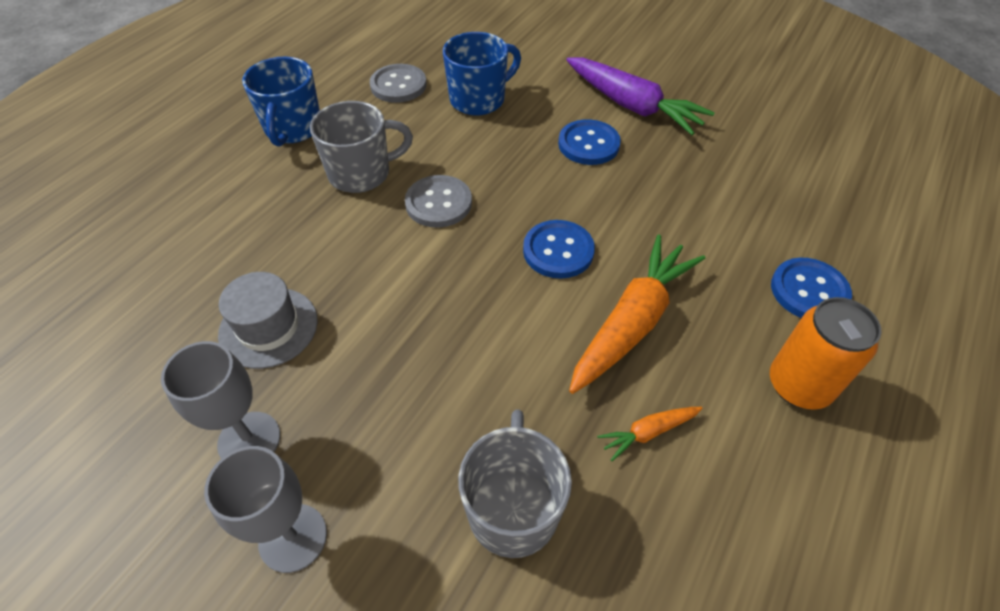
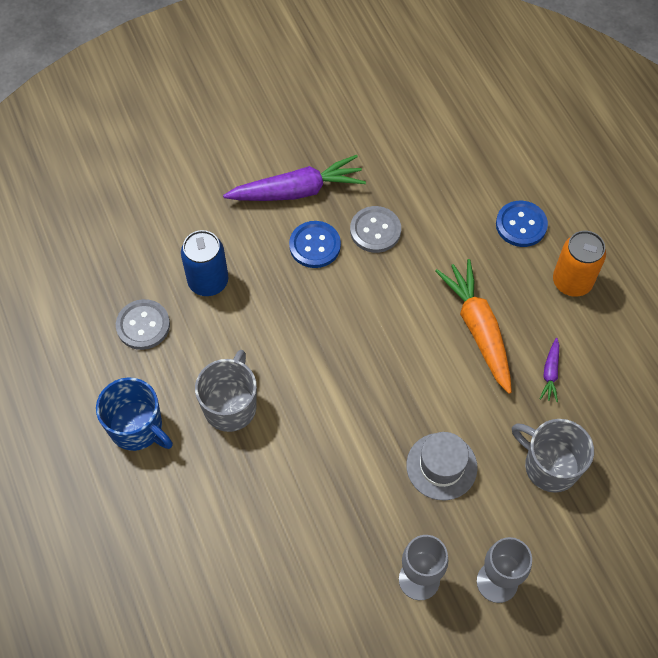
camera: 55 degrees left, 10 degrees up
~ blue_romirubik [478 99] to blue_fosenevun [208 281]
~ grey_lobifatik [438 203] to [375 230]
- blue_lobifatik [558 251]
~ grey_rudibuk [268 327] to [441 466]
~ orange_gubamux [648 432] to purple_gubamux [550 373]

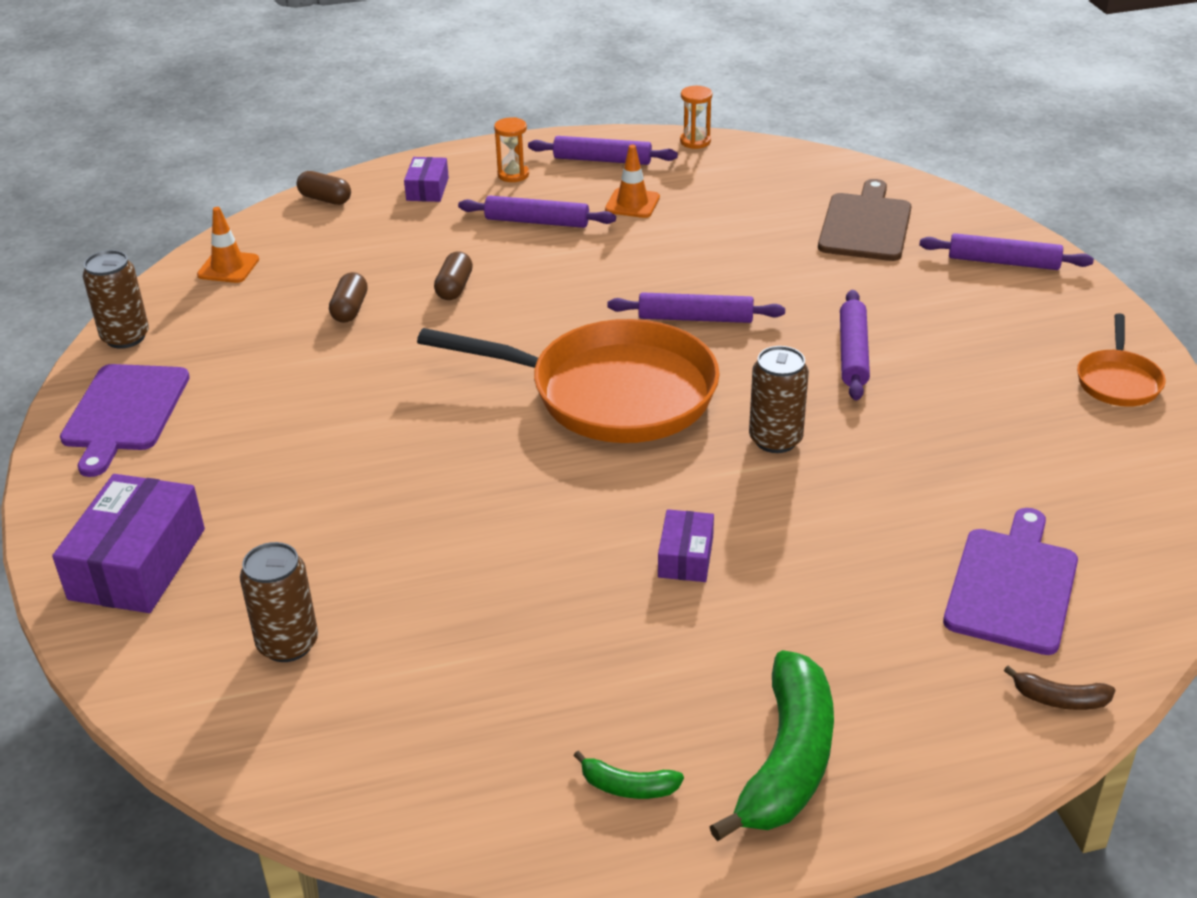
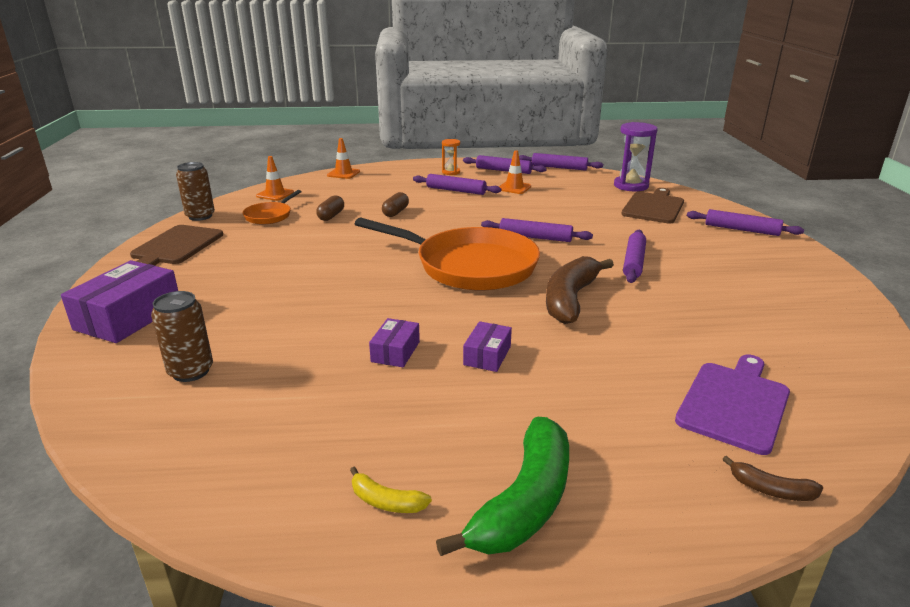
camera: 10 degrees right, 10 degrees down
~ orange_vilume [695 141] to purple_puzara [559 167]
~ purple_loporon [427 189] to [395 352]
~ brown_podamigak [325 199] to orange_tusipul [343 173]
~ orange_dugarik [1118 381] to [270 216]
~ brown_fosenevun [775 439] to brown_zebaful [570 299]
~ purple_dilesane [125 412] to brown_dilesane [176 246]
~ green_zebaful [628 787] to yellow_zebaful [386 501]
+ purple_vilume [631 186]

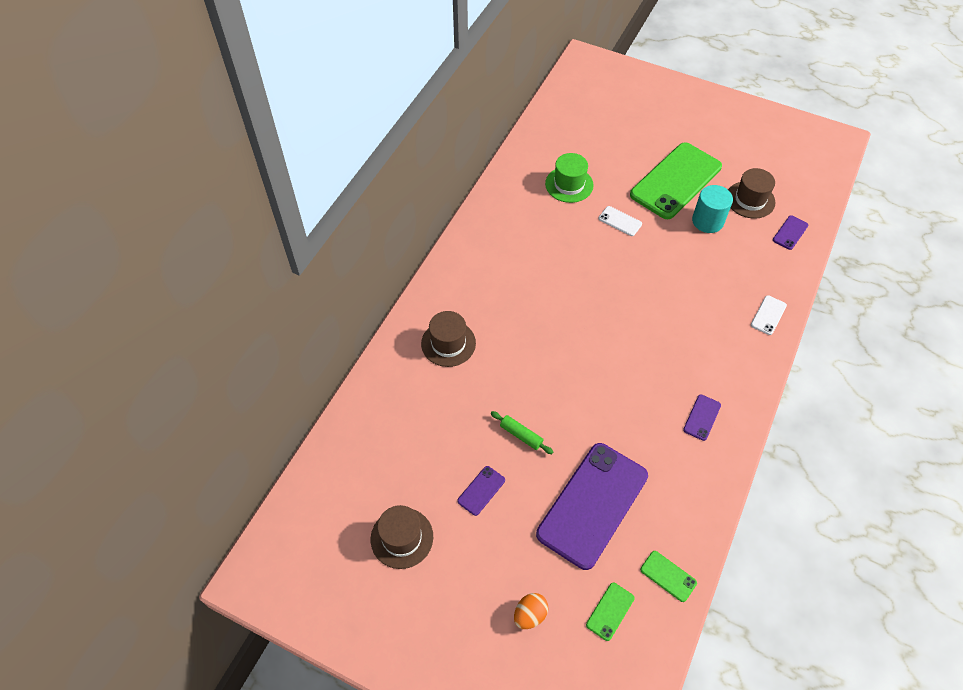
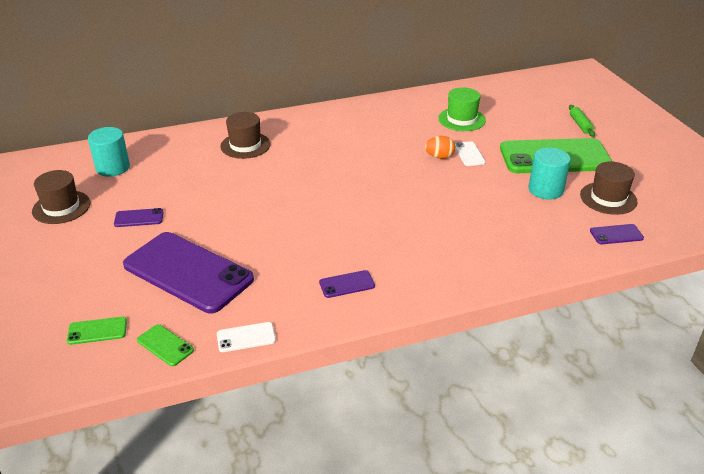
camera: 45 degrees right, 20 degrees down
~ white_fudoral [768 315] to [246 337]
~ green_puzara [521 435] to [580 125]
~ purple_fudoral [592 504] = [188 272] 45 degrees clockwise
~ green_fudoral [668 576] = [165 345] 45 degrees counterclockwise
~ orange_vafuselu [530 615] to [439 157]
+ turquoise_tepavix [113 167]

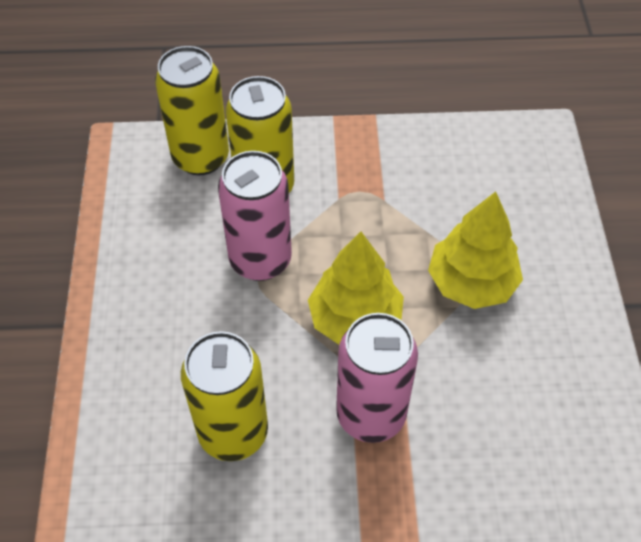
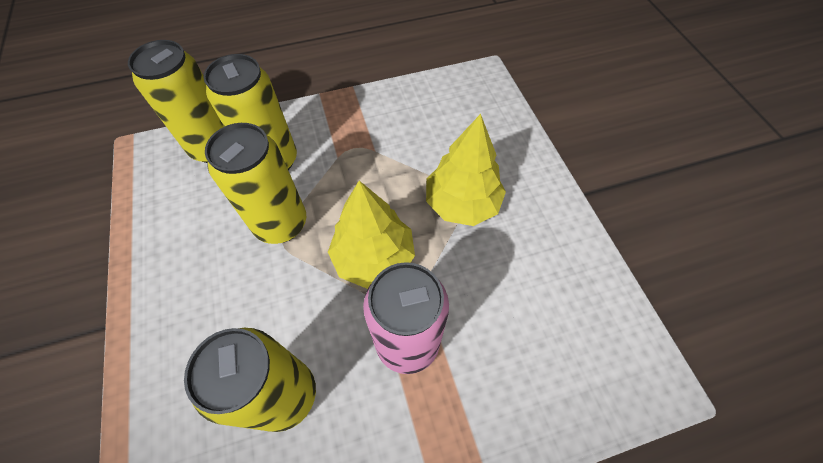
camera: 15 degrees left, 5 degrees up
~ pink_fosenevun [260 260] to yellow_fosenevun [281 224]

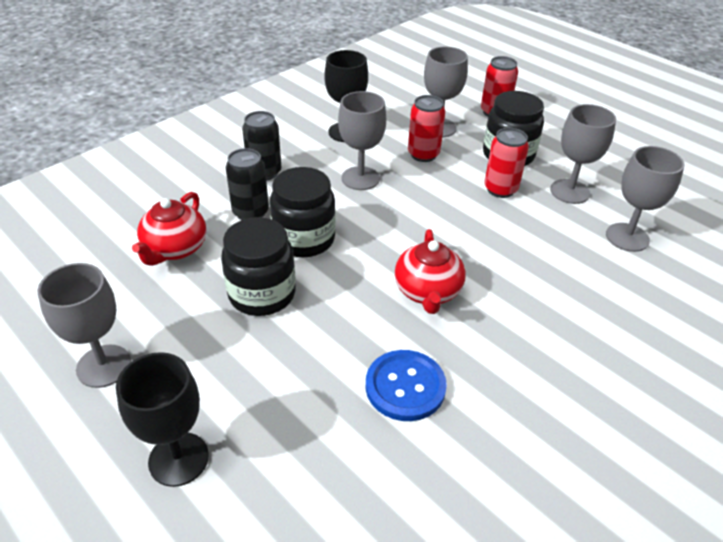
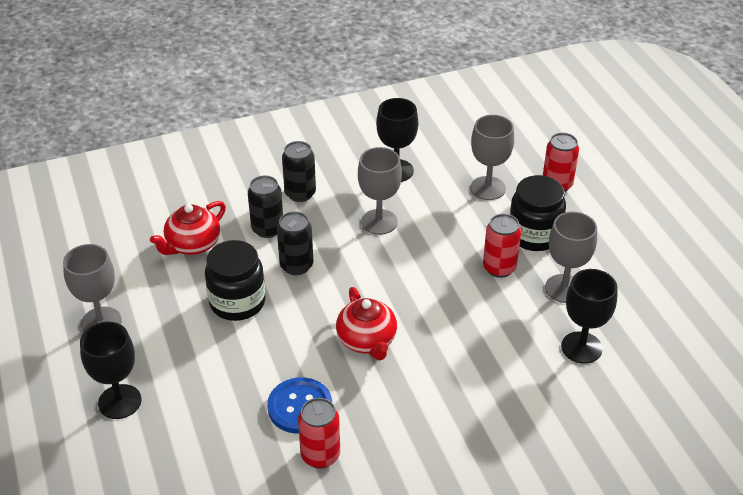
camera: 25 degrees right, 0 degrees up
~ red_fosenevun [423 154] to [320 455]
~ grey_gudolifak [627 237] to black_gudolifak [581 347]
~ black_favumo [304 239] to black_fosenevun [296 266]
~ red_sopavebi [428 292] = [367 341] 45 degrees counterclockwise

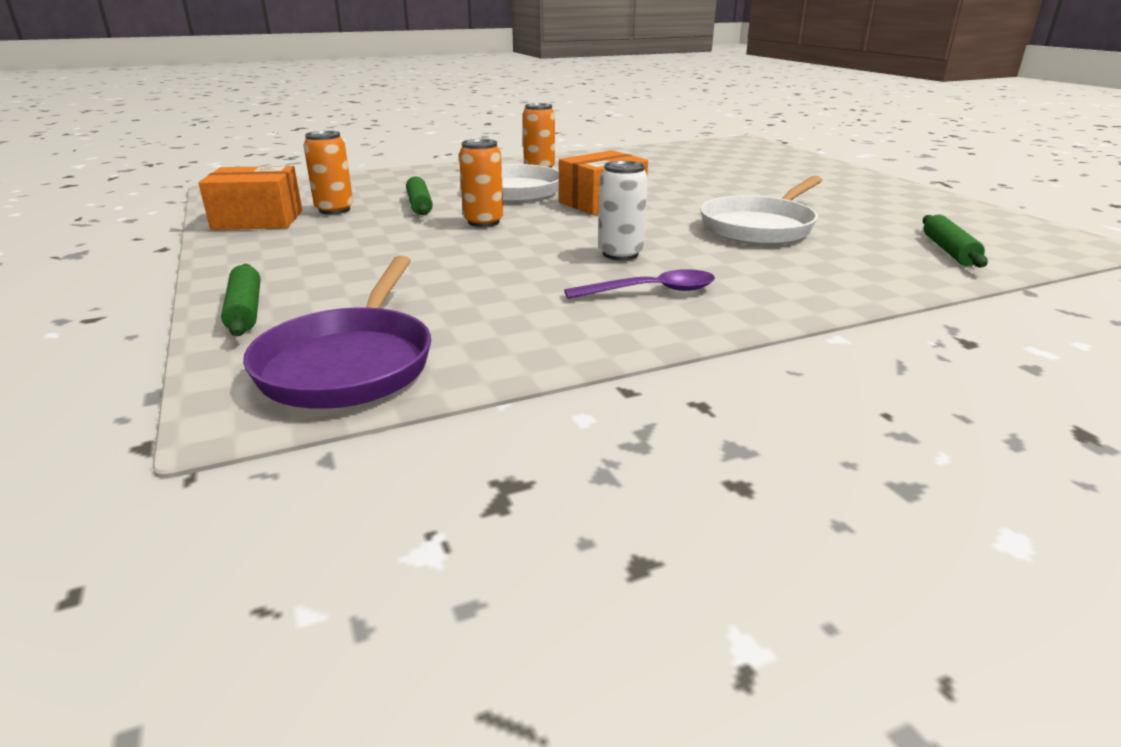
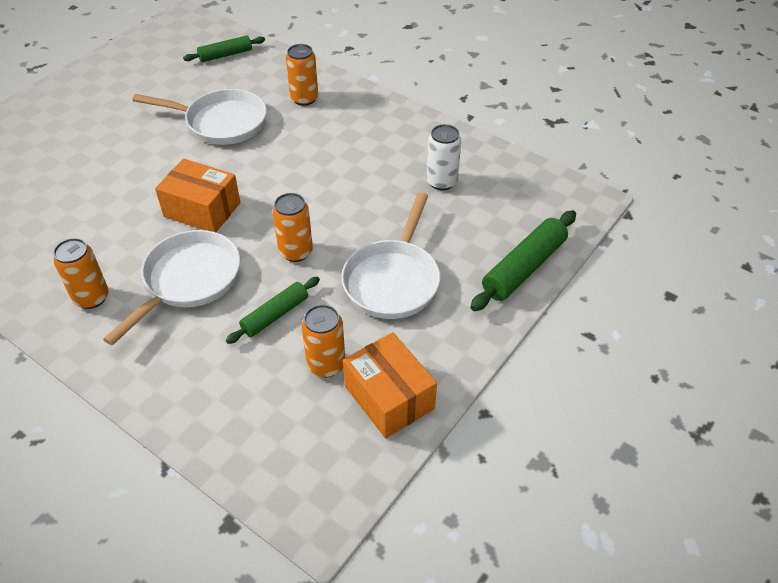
camera: 120 degrees left, 20 degrees up
~ white_fosenevun [620 254] to [441 182]
- purple_dugarik [350 363]
~ green_puzara [245 310] = [524 268] x1.56
- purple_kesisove [651 291]
+ orange_fosenevun [304 99]
+ white_dugarik [393 280]

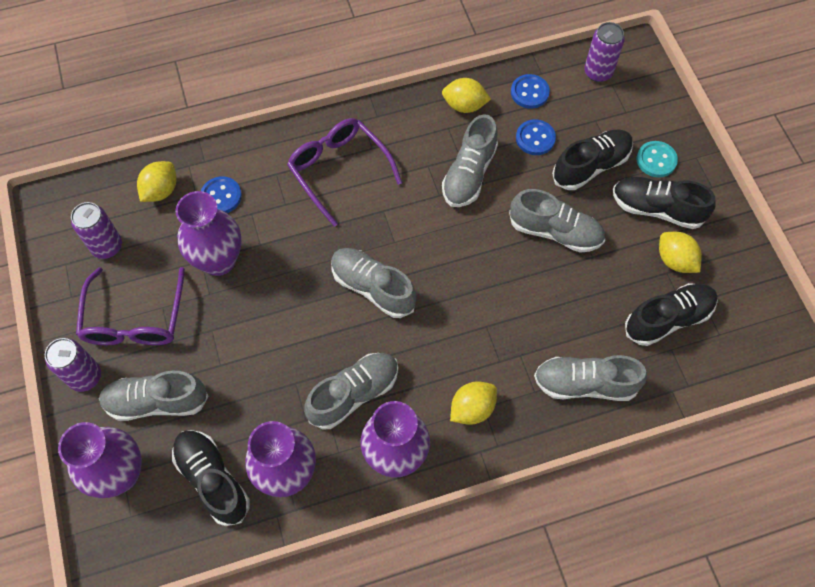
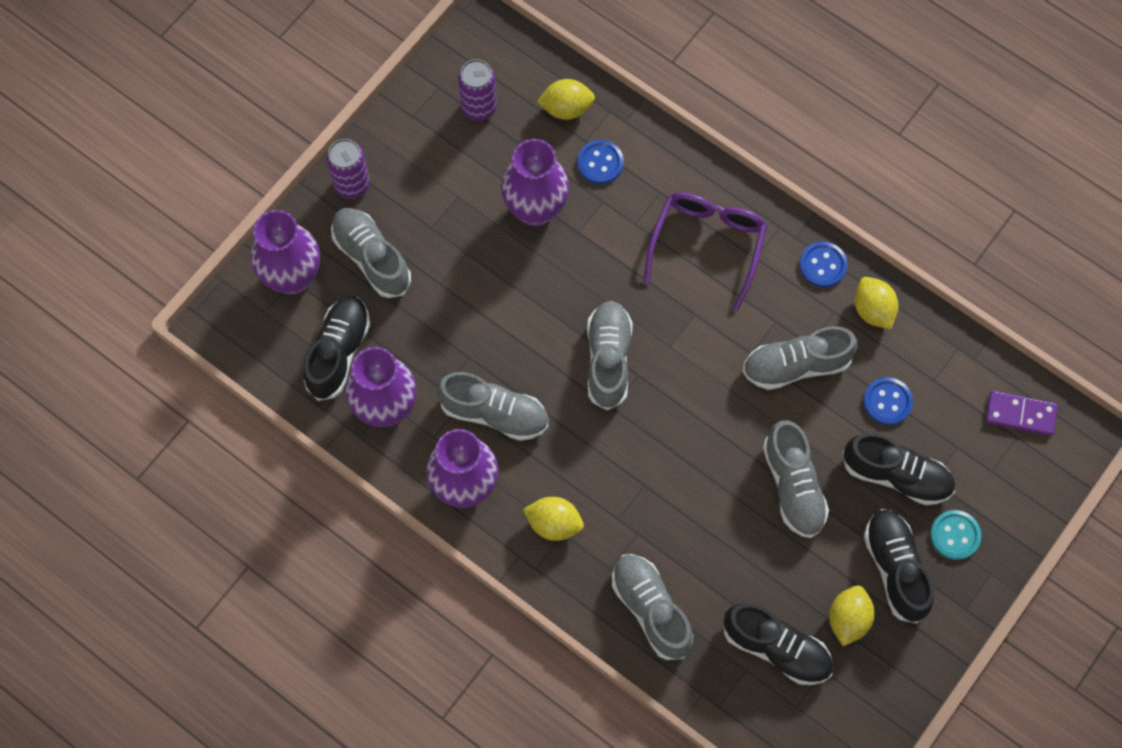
camera: 55 degrees right, 5 degrees up
~ purple_fosenevun [598 72] to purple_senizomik [1020 414]
~ blue_lobifatik [529 92] to [823 265]
- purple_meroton [135 319]

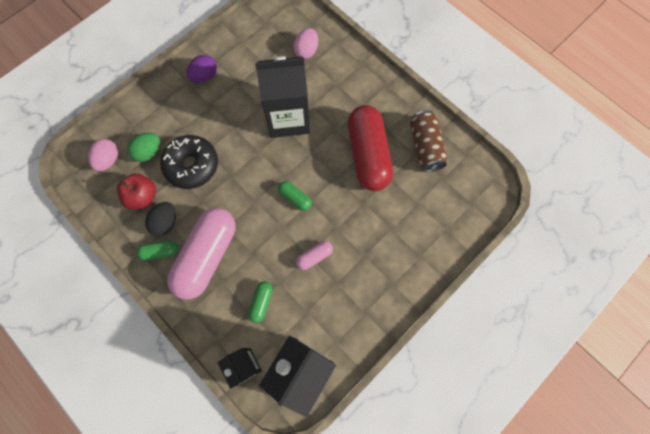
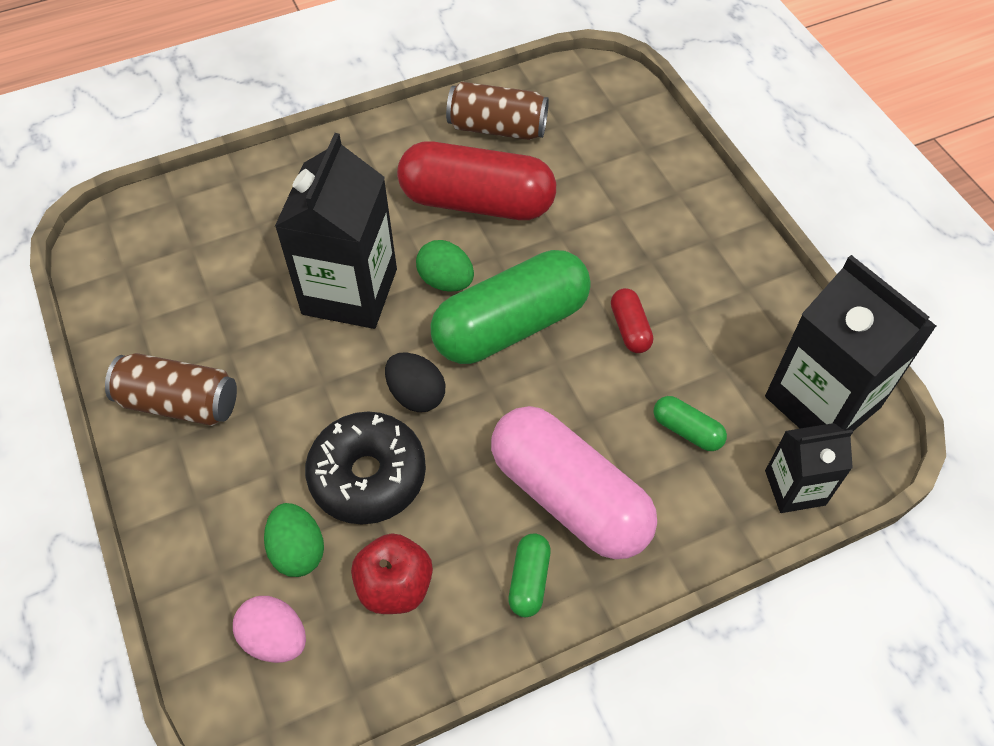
camera: 70 degrees left, 15 degrees down
- pink_vafuselu [306 51]
~ purple_vafuselu [204 76] to brown_fosenevun [179 403]
~ green_podamigak [295 198] = [511 325] x2.34
~ black_vafuselu [165 222] to [416 395]
~ pink_podamigak [314 257] to red_podamigak [630 328]
+ green_vafuselu [446 281]

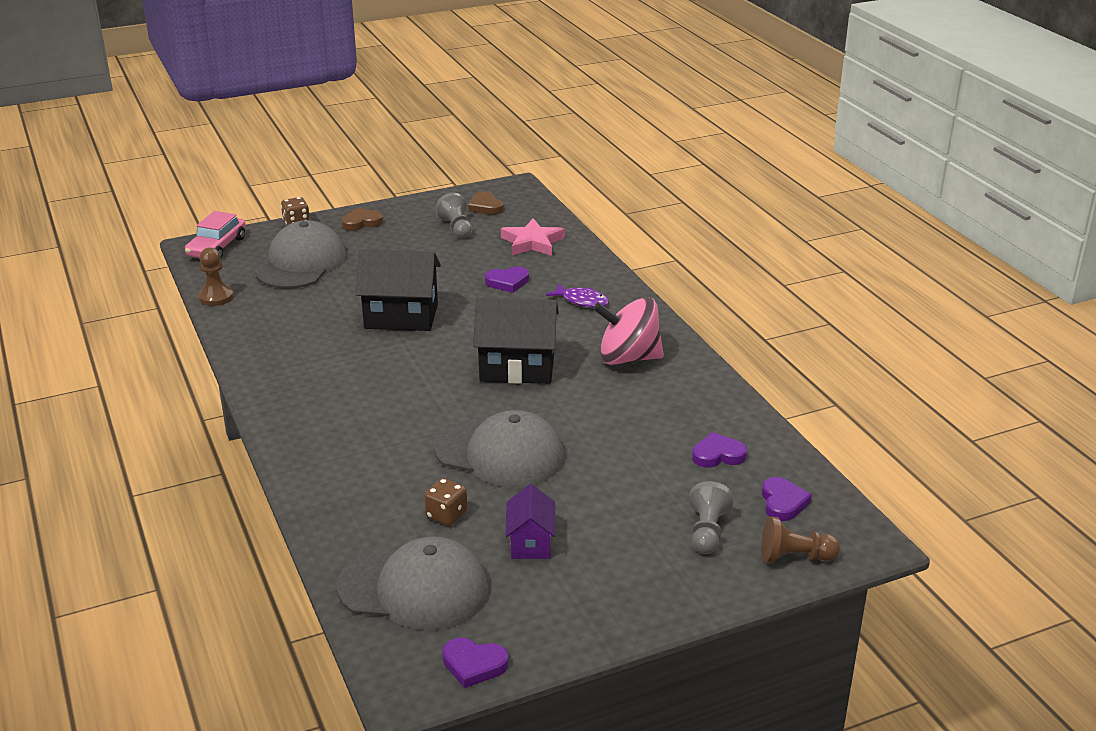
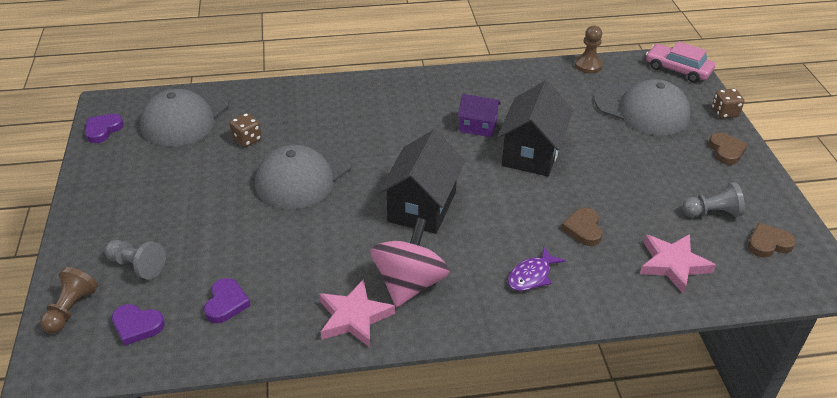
camera: 105 degrees right, 10 degrees up
~ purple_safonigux [507 282] to brown_safonigux [583 229]
~ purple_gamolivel [530 543] to [478 127]
+ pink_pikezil [354 317]

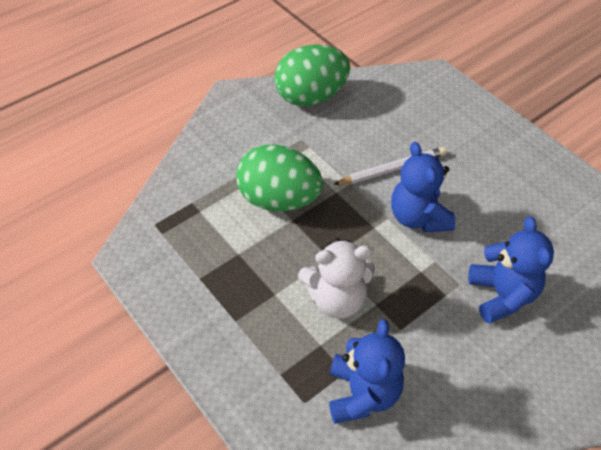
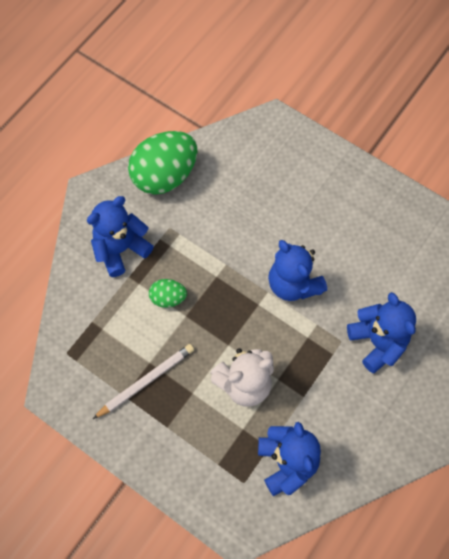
camera: 15 degrees left, 15 degrees up
~ green_vafuselu [279 199] = [168 298] x0.49
~ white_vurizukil [392 169] to [146 381]
+ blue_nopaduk [121 249]

